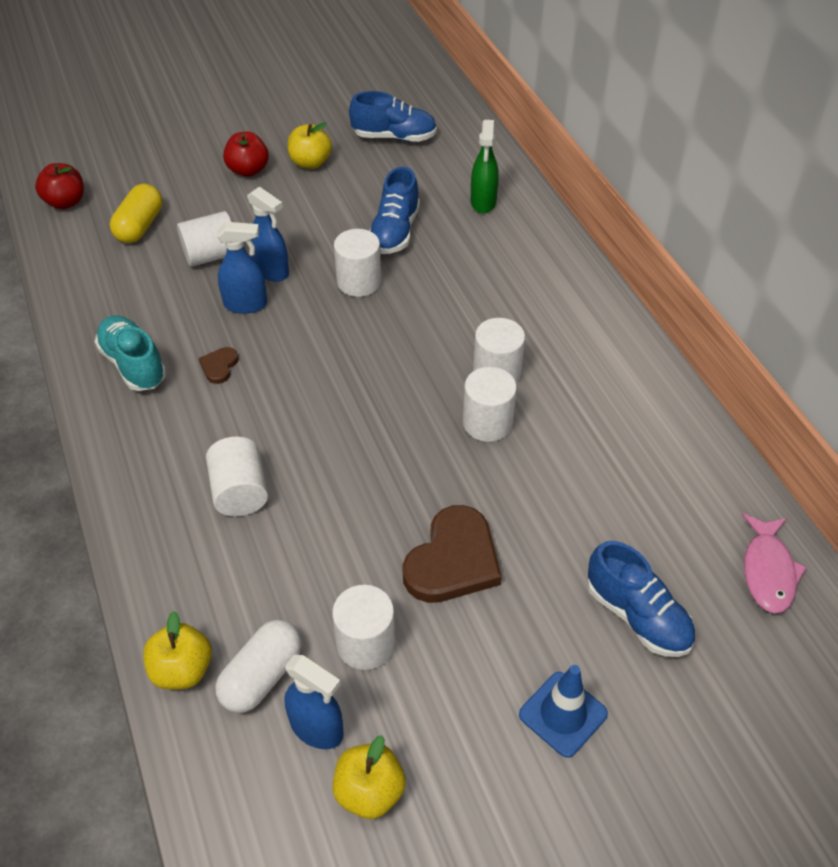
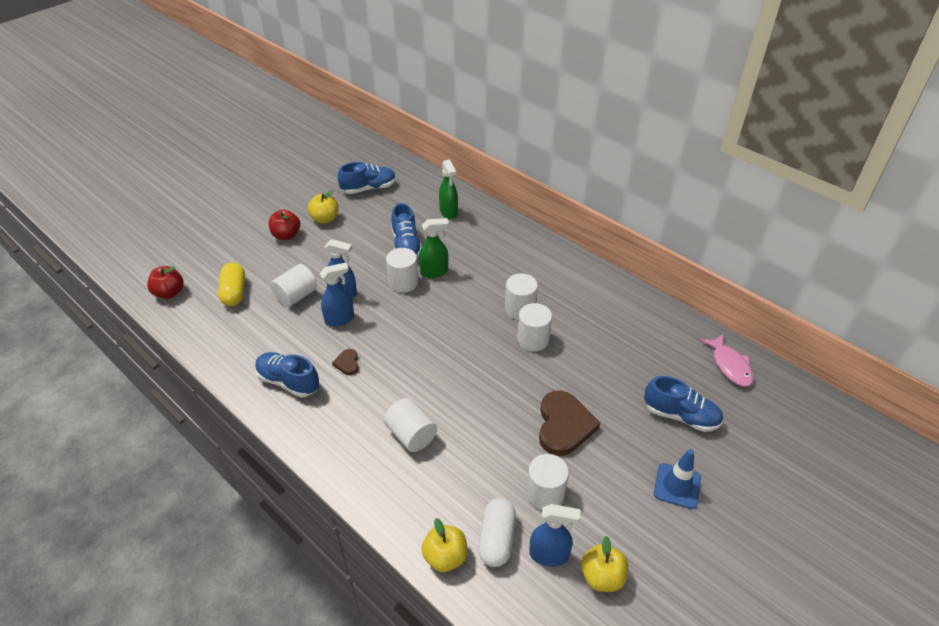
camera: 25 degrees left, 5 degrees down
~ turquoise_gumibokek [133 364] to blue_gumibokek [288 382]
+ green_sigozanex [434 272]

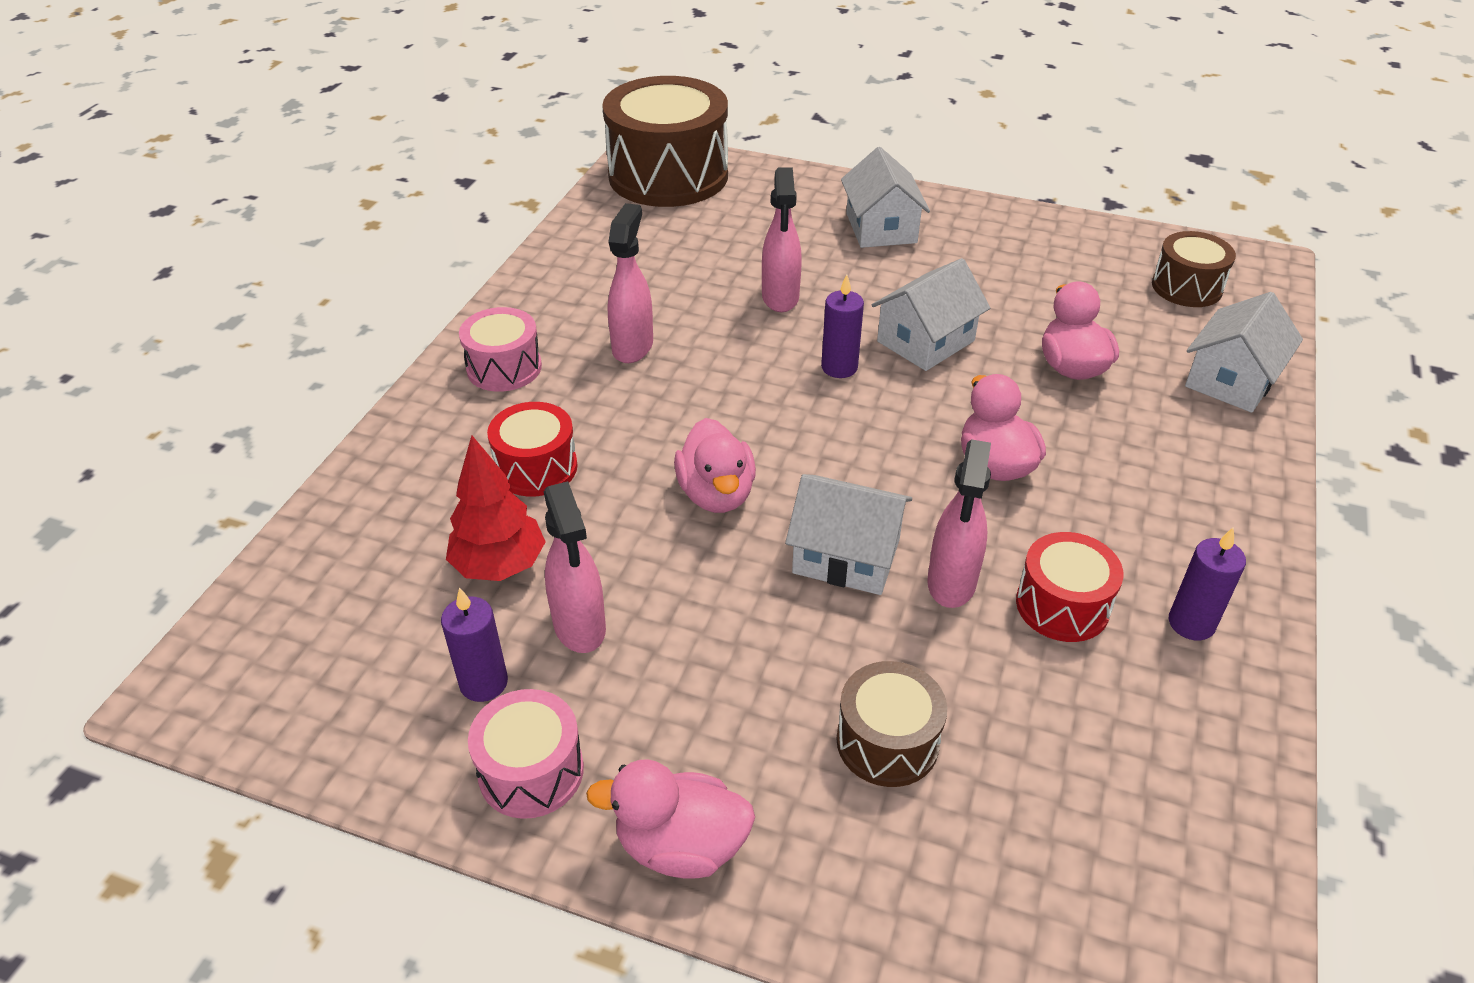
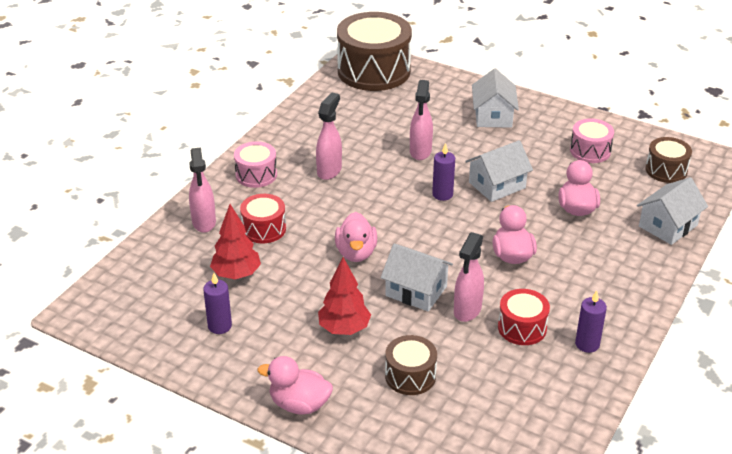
camera: 10 degrees right, 5 degrees down
~ pink_sigozanex [580 627] to [204 223]
~ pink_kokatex [531 771] to [590 151]
+ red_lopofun [344 329]

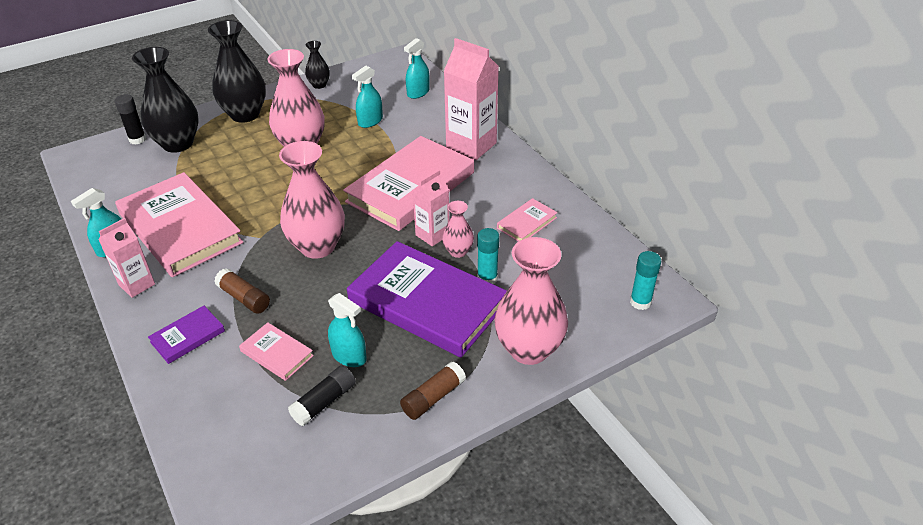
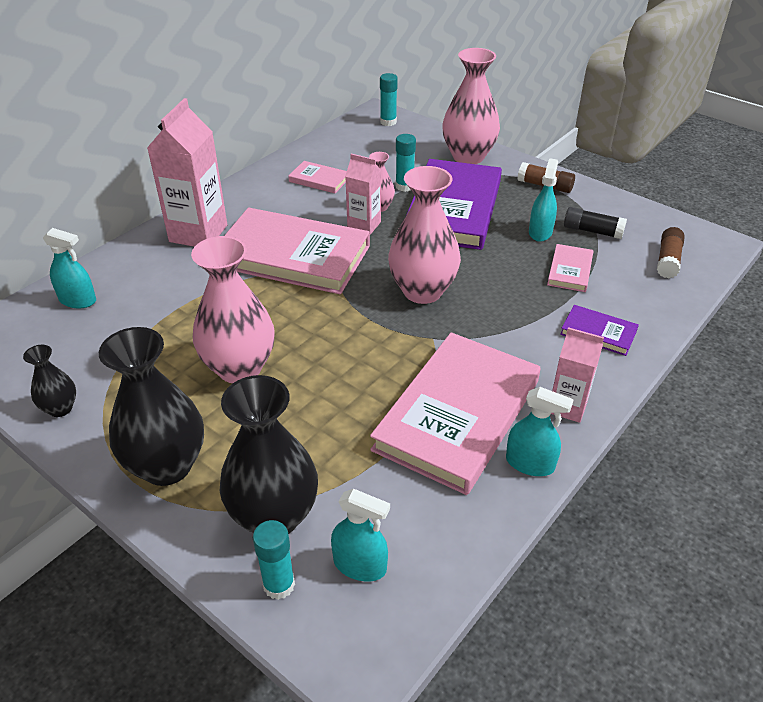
camera: 110 degrees left, 0 degrees up
~ turquoise_sigozanex [370 121] to [360 565]
~ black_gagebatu [137 139] to turquoise_gagebatu [279 585]
~ brown_gagebatu [244 298] to [668 260]

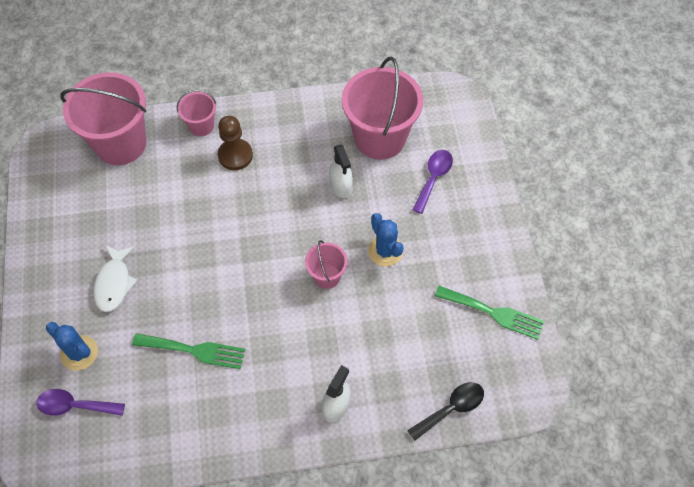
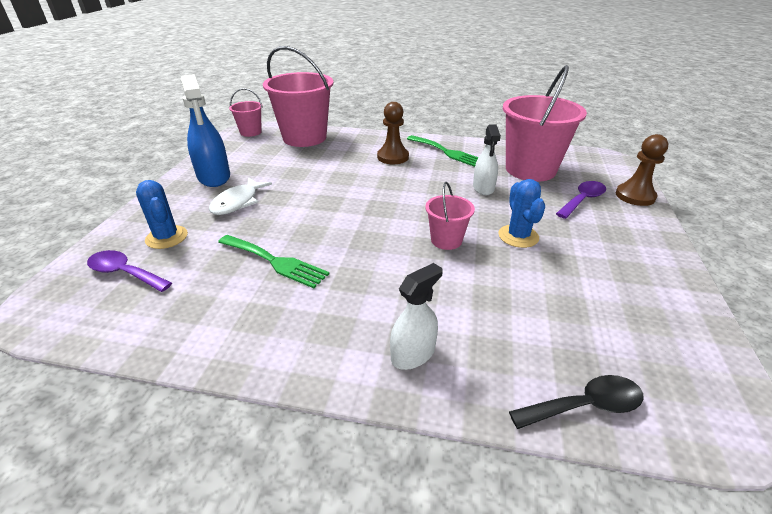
camera: 20 degrees right, 25 degrees down
~ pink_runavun [201 126] to [250 132]
~ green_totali [493 313] to [447 152]
+ blue_sigozanex [214 177]
+ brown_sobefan [635 196]

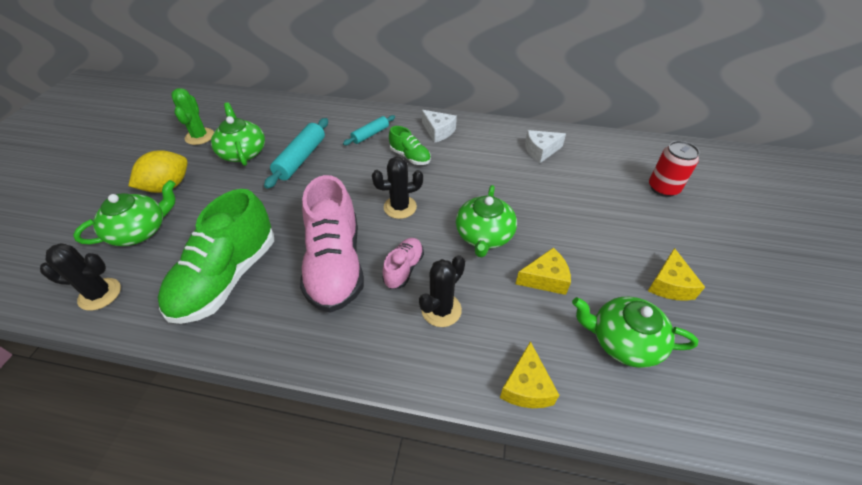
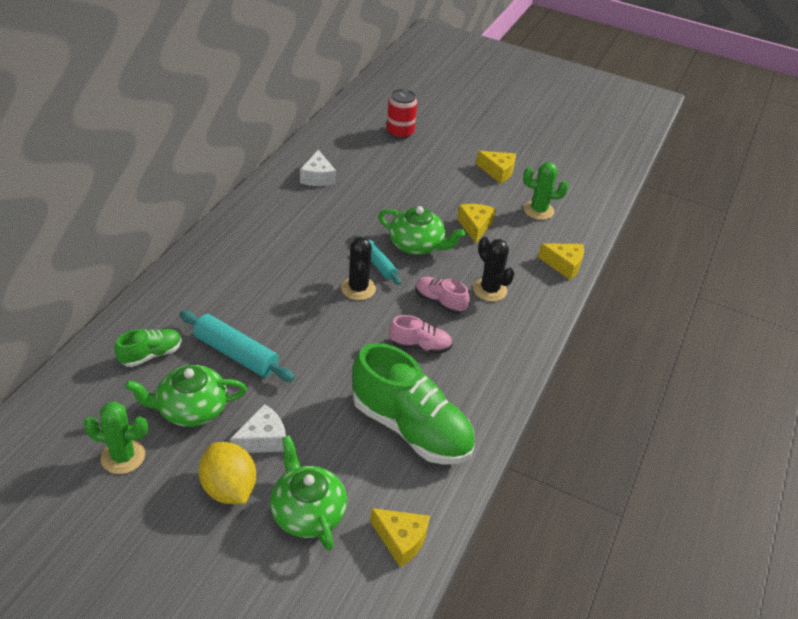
camera: 80 degrees left, 5 degrees down
~ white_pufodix [438 131] to [263 439]
~ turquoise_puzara [370 134] to [378 265]
~ green_gumibokek [410 157] to [151 355]
~ pink_gumibokek [335 265] = [420 346] x0.48
~ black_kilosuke [100 294] to yellow_pufodix [401 540]
~ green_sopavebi [623 341] to green_kilosuke [538 210]

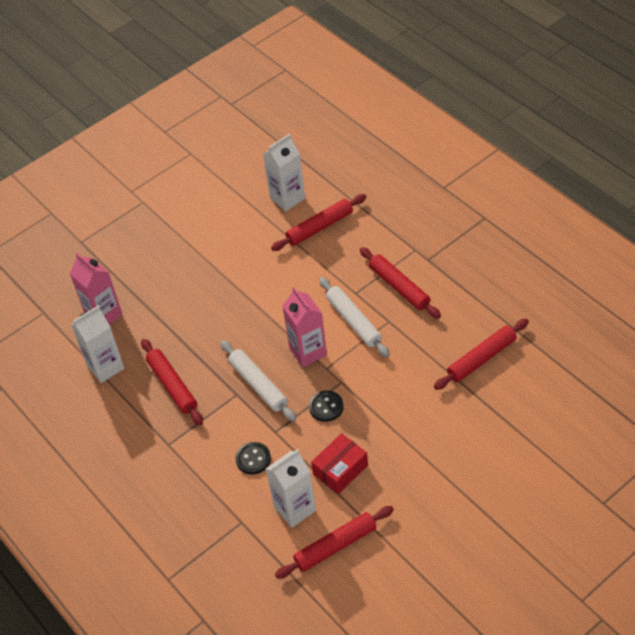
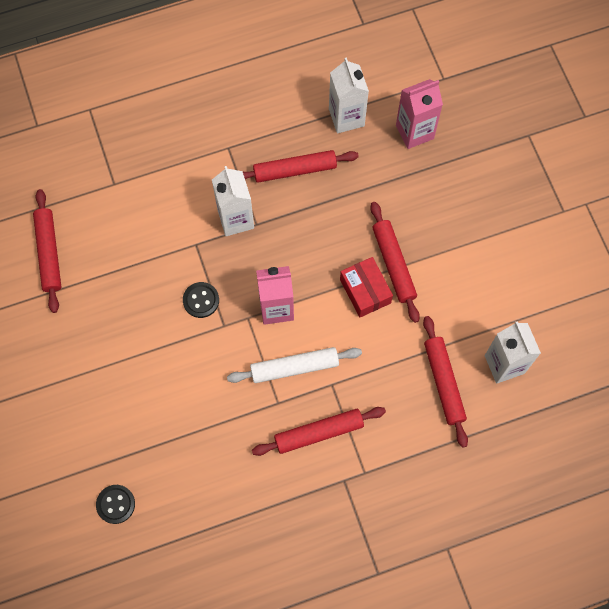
camera: 105 degrees right, 20 degrees up
~ red_puzara [481 358] to [393 264]
- white_puzara [258 384]
~ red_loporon [340 470] to [365 291]
~ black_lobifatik [253 459] to [115 504]
~ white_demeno [295 509] to [236 219]

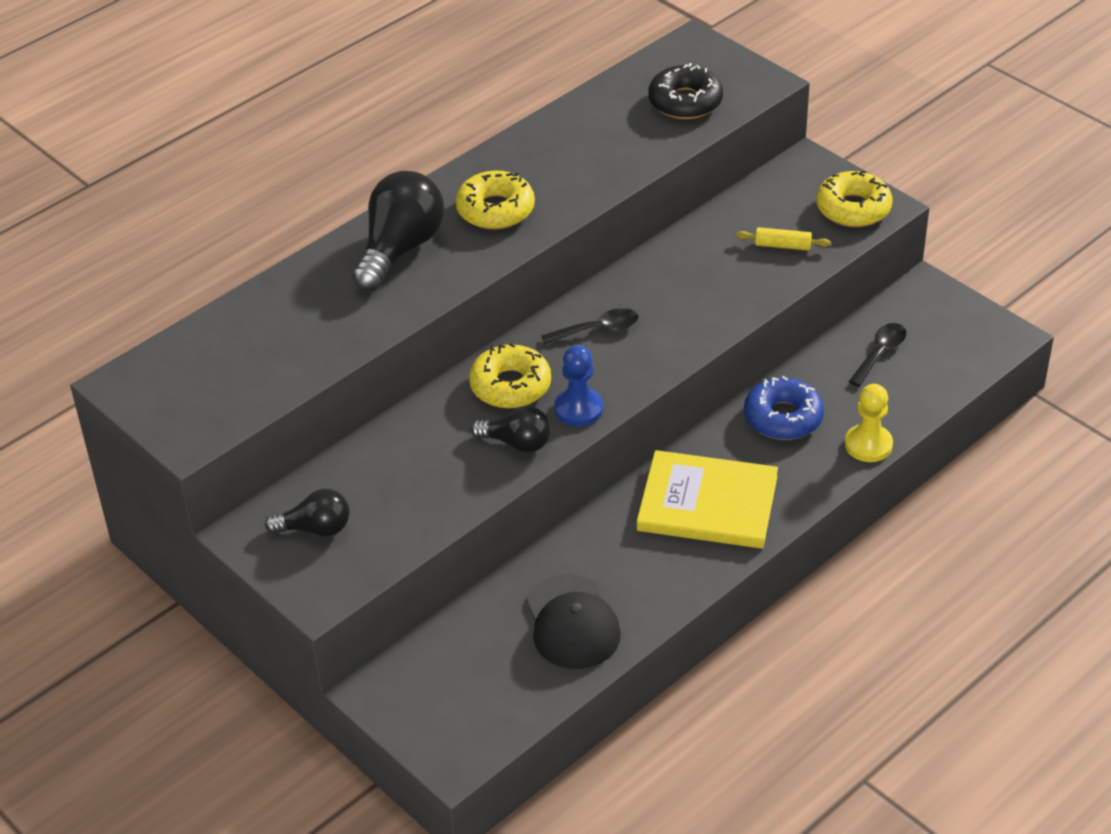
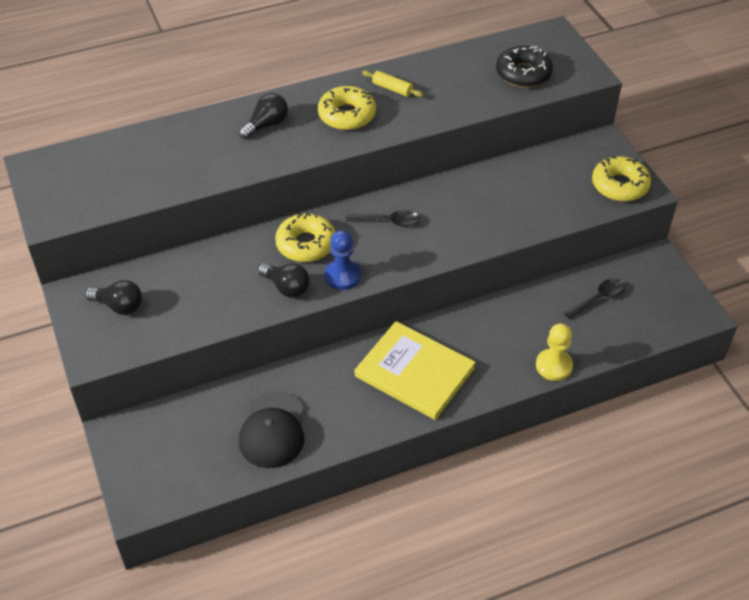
camera: 20 degrees right, 5 degrees up
~ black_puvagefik [400 249] = [266 125] x0.58
~ yellow_puzara [782 245] to [392 89]
- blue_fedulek [783 418]

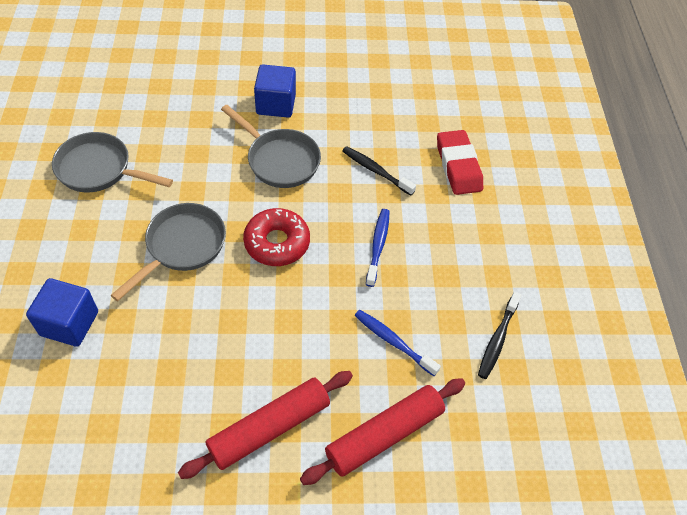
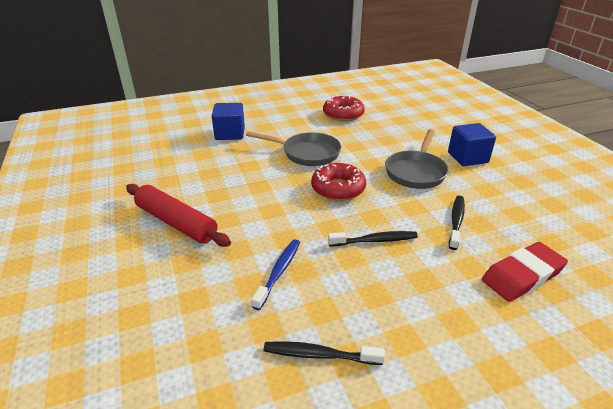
camera: 75 degrees right, 20 degrees down
~ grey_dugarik [99 169] to red_fedulek [343 114]
~ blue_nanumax [378 246] to black_nanumax [375 240]
- red_puzara [384 435]

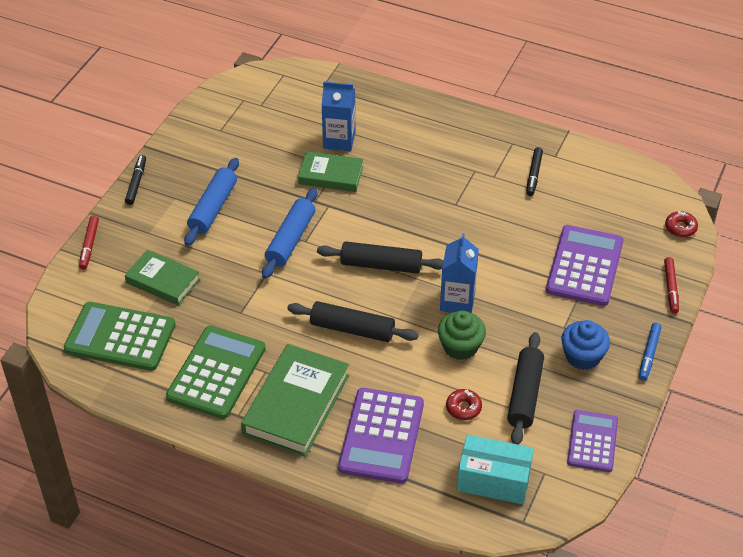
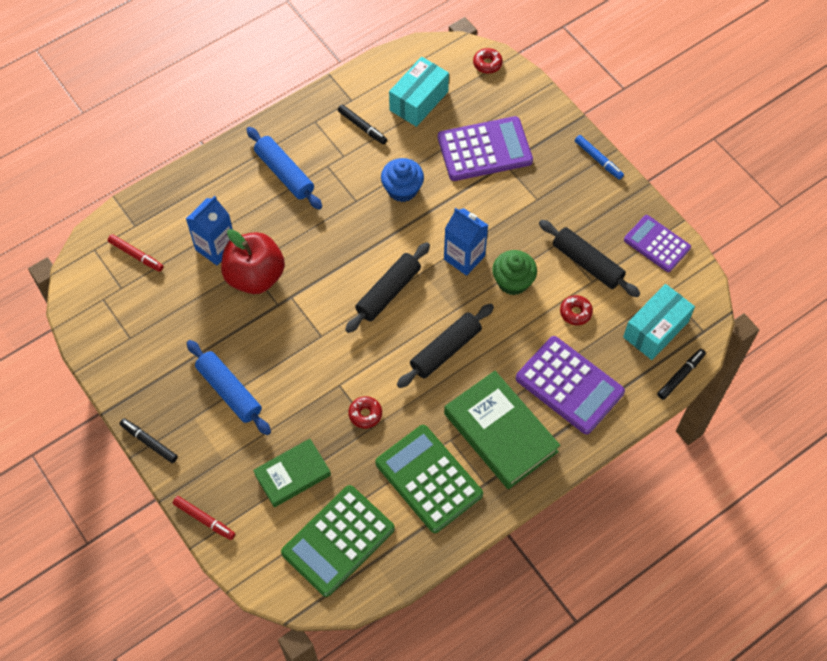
camera: 60 degrees left, 15 degrees up
~ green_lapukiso [331 175] to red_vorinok [255 276]
~ blue_puzara [291 240] to [284 173]
~ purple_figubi [584 266] = [484 149] 120 degrees clockwise
~ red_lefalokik [670 288] to [136 255]
~ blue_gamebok [582 356] to [402 189]
+ turquoise_loporon [418 101]
+ black_lefalokik [680 376]
+ red_fedulek [365 414]

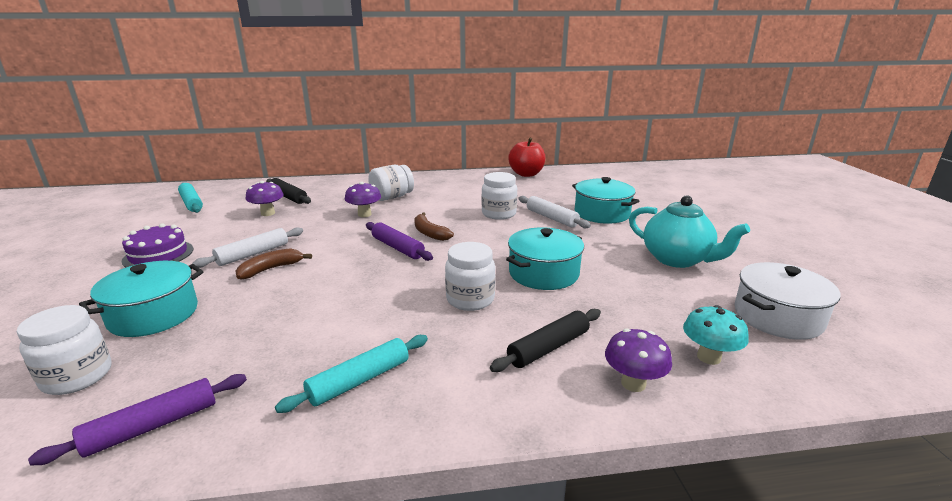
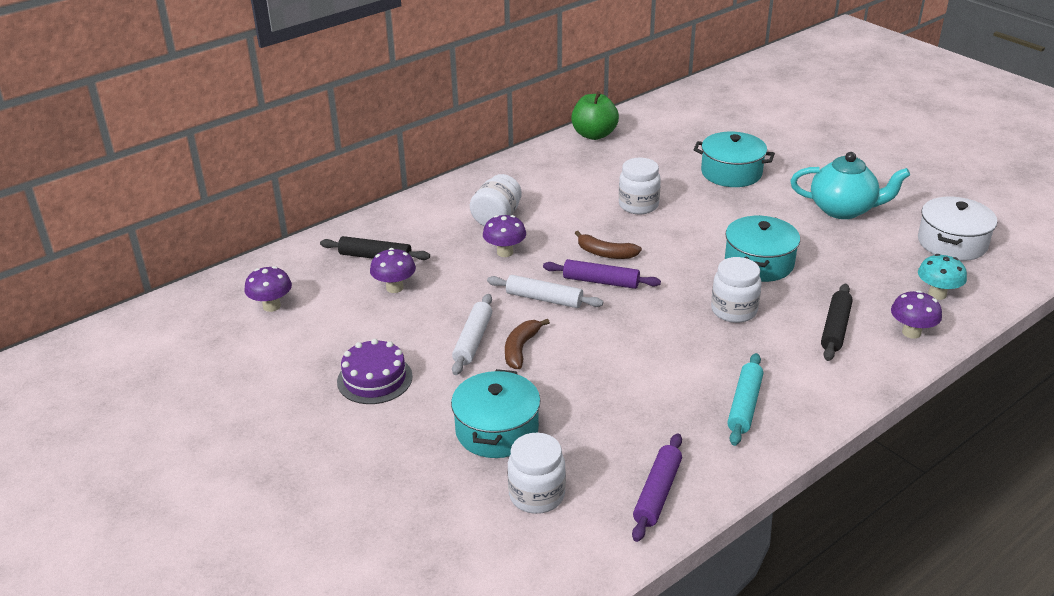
camera: 30 degrees left, 10 degrees up
~ red_vorinok [526 174] to green_vorinok [594 135]
~ turquoise_puzara [191 203] to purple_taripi [271 306]
~ white_puzara [551 218] to [544 299]

